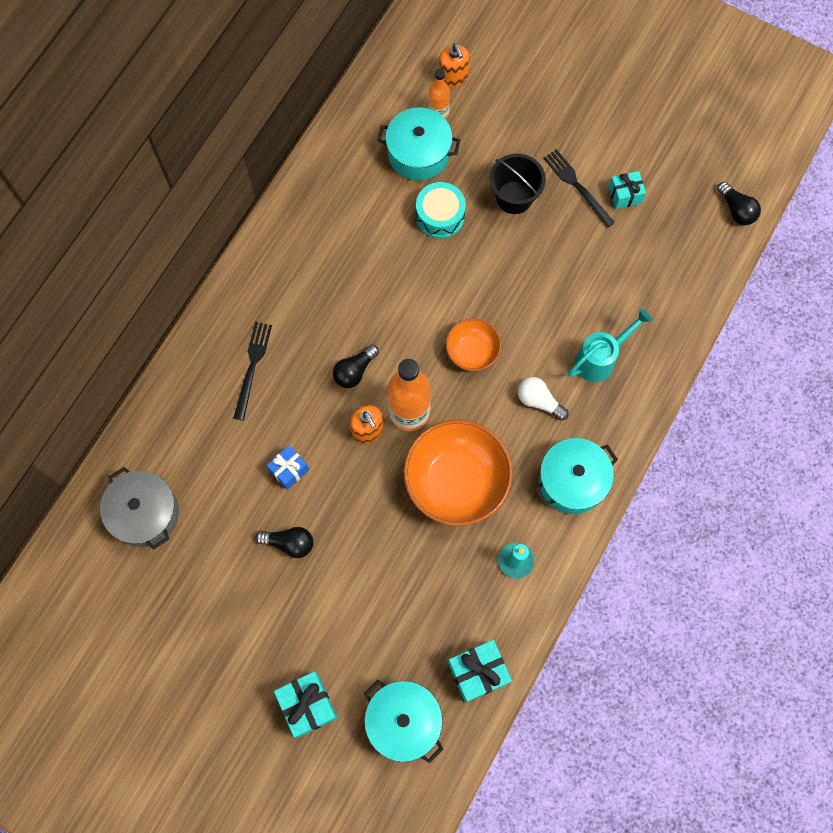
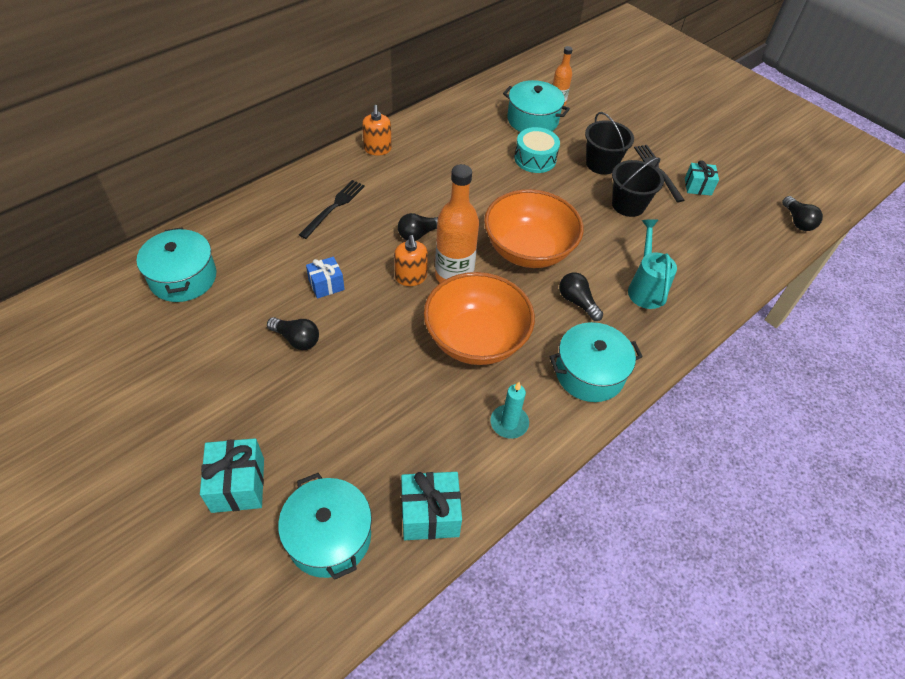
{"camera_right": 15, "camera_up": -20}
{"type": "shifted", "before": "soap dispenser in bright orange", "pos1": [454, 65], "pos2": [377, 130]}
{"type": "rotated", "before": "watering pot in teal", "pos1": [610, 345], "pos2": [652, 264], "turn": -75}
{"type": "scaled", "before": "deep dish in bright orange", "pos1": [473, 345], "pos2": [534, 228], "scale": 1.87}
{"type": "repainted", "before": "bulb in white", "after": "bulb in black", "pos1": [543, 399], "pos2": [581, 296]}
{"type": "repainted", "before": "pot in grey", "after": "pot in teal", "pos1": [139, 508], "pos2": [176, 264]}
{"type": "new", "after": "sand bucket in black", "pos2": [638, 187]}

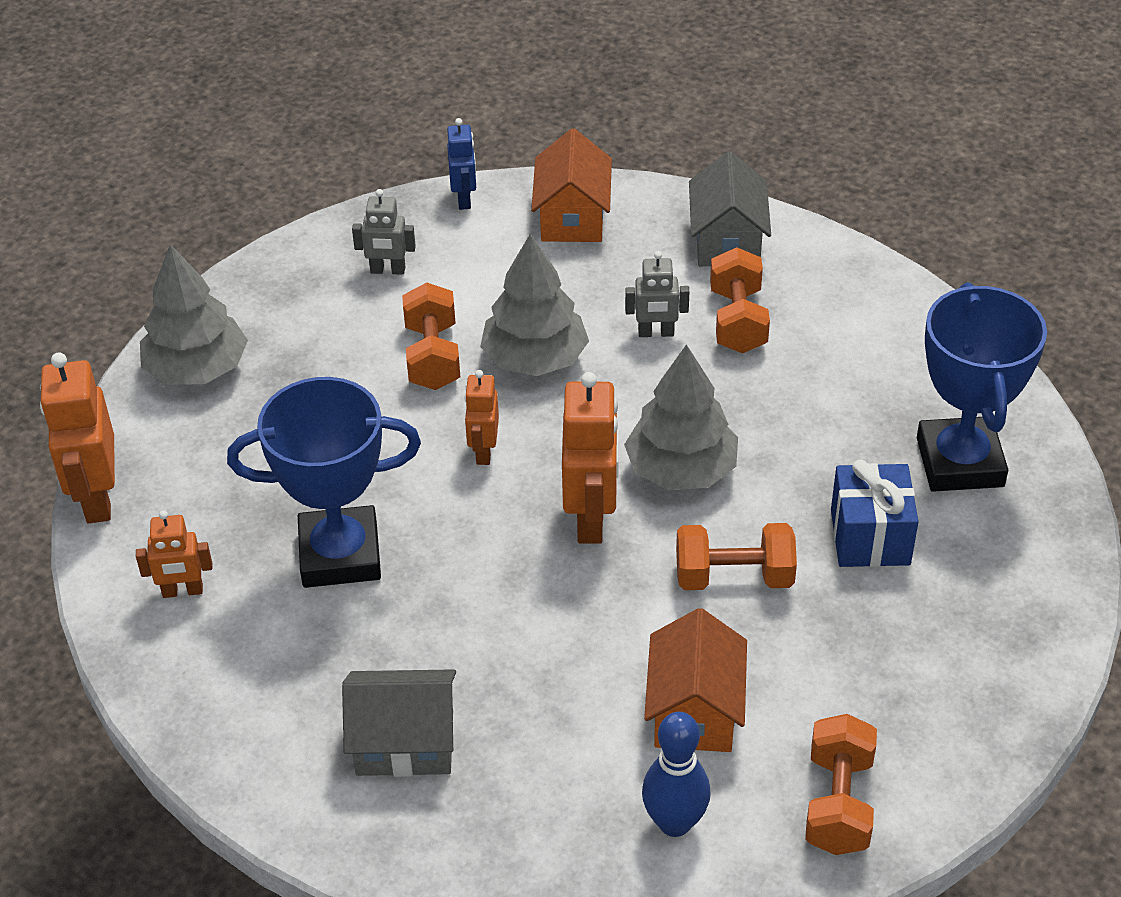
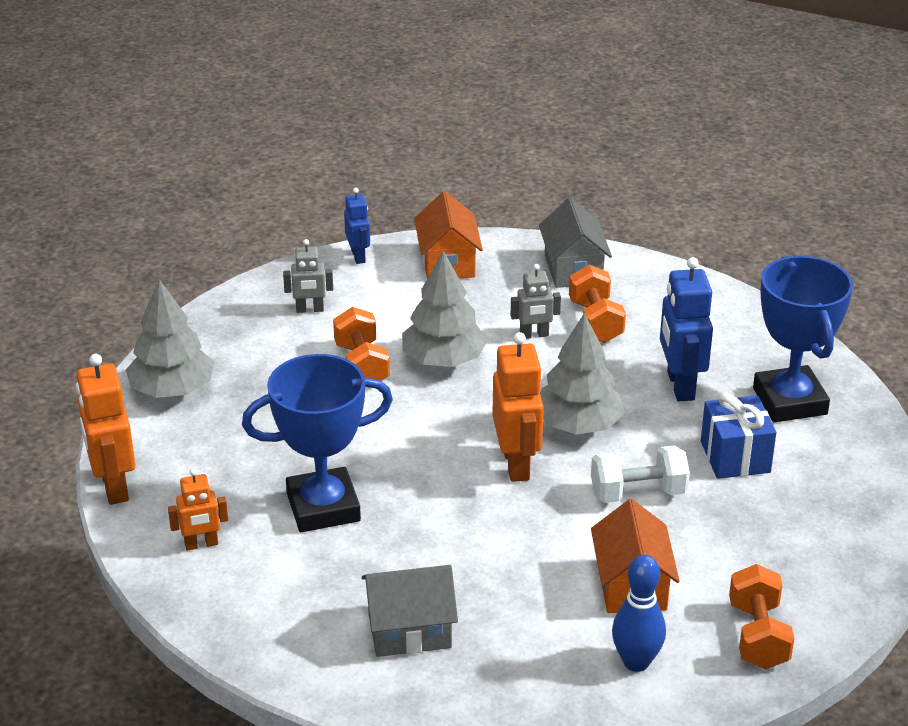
{"camera_right": -10, "camera_up": -10}
{"type": "gone", "before": "robot figure in bright orange", "pos1": [481, 417]}
{"type": "repainted", "before": "free weight in bright orange", "after": "free weight in white", "pos1": [736, 556], "pos2": [640, 474]}
{"type": "new", "after": "robot figure in royal blue", "pos2": [686, 329]}

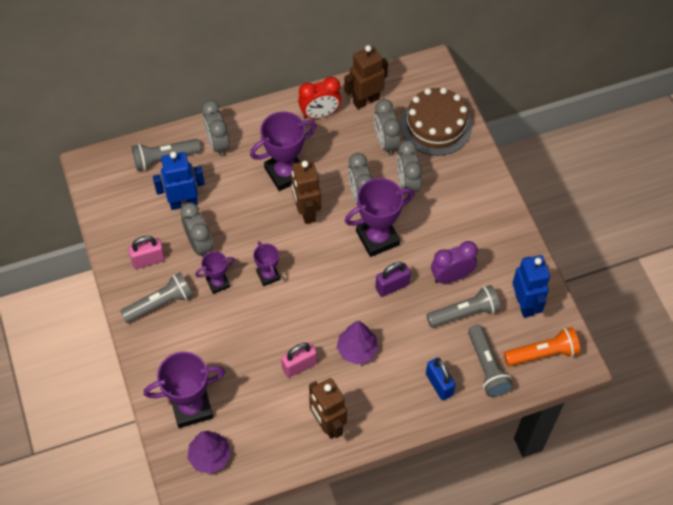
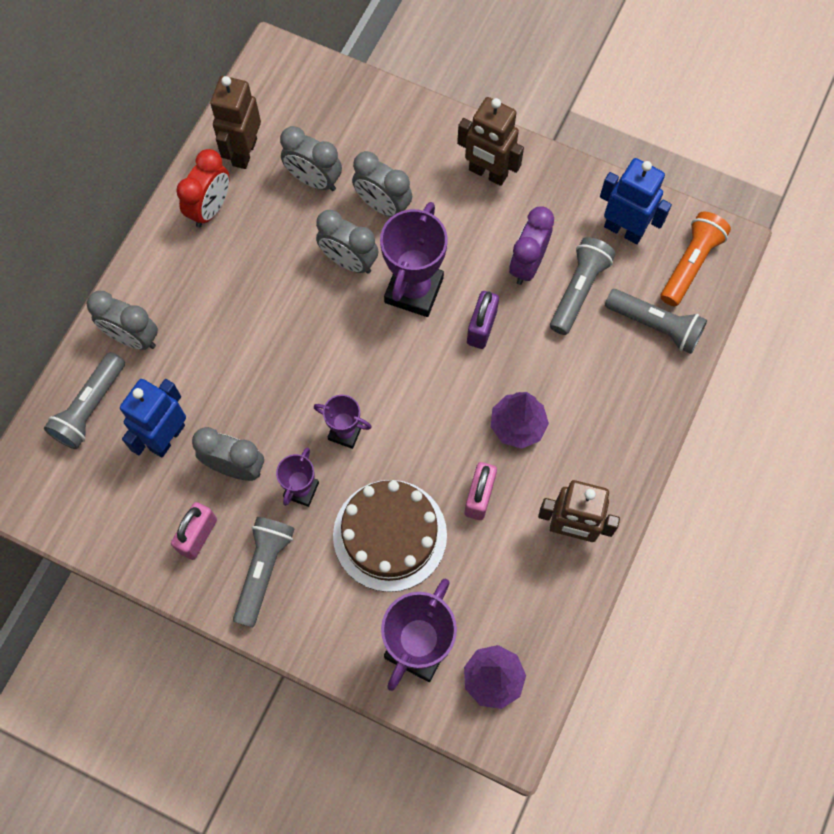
{"camera_right": -45, "camera_up": 10}
{"type": "shifted", "before": "layer cake in dark brown", "pos1": [436, 121], "pos2": [390, 536]}
{"type": "gone", "before": "prize cup in royal purple", "pos1": [283, 151]}
{"type": "shifted", "before": "robot figure in dark brown", "pos1": [306, 192], "pos2": [490, 141]}
{"type": "gone", "before": "padlock in royal blue", "pos1": [441, 378]}

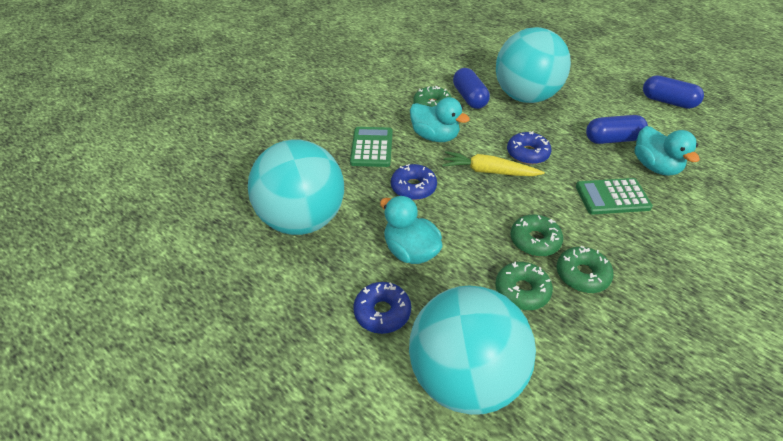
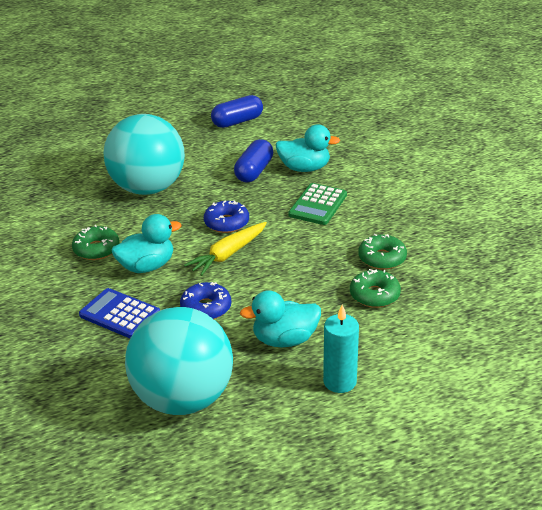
{"camera_right": -60, "camera_up": -10}
{"type": "gone", "before": "pill shape in royal blue", "pos1": [471, 88]}
{"type": "repainted", "before": "adding machine in leaf-green", "after": "adding machine in royal blue", "pos1": [371, 147], "pos2": [119, 313]}
{"type": "gone", "before": "doughnut in leaf-green", "pos1": [537, 236]}
{"type": "swapped", "before": "doughnut in royal blue", "after": "wax candle in teal", "pos1": [382, 308], "pos2": [341, 349]}
{"type": "gone", "before": "sphere in teal", "pos1": [472, 350]}

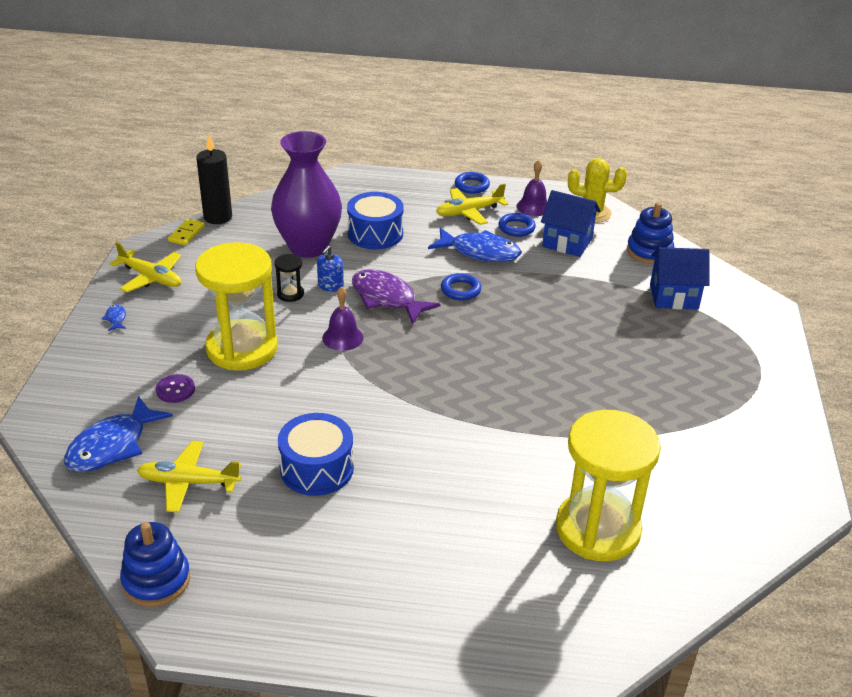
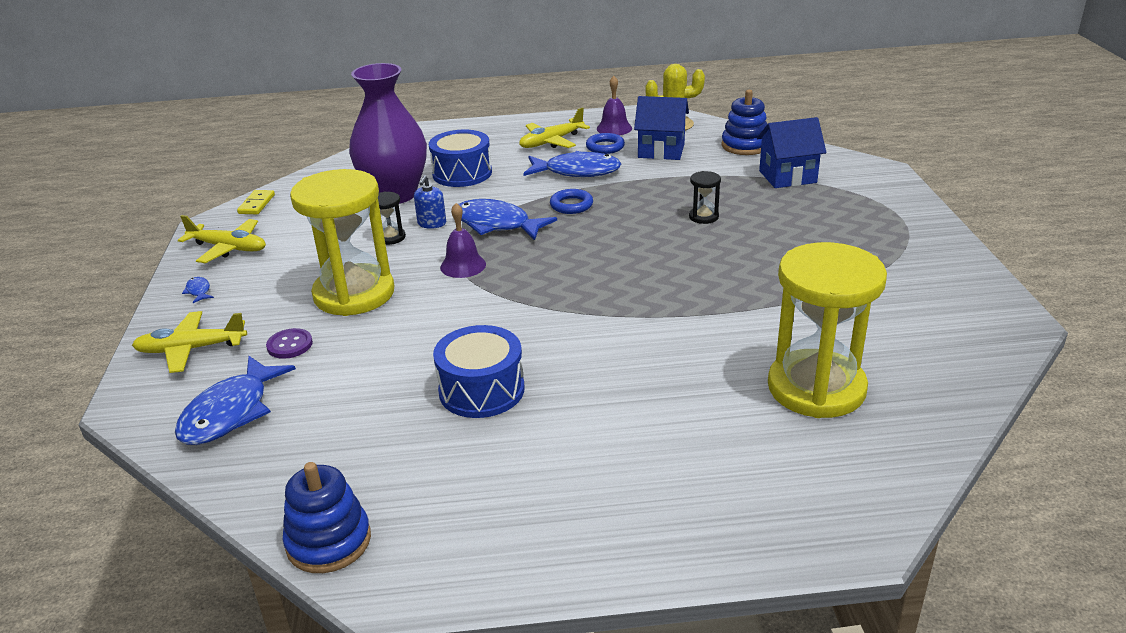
{"camera_right": -10, "camera_up": -5}
{"type": "gone", "before": "wax candle in black", "pos1": [214, 179]}
{"type": "gone", "before": "hoop in royal blue", "pos1": [472, 183]}
{"type": "repainted", "before": "fish figure in royal purple", "after": "fish figure in royal blue", "pos1": [396, 296], "pos2": [507, 219]}
{"type": "shifted", "before": "plane in golden", "pos1": [189, 477], "pos2": [189, 342]}
{"type": "new", "after": "sandglass in black", "pos2": [705, 197]}

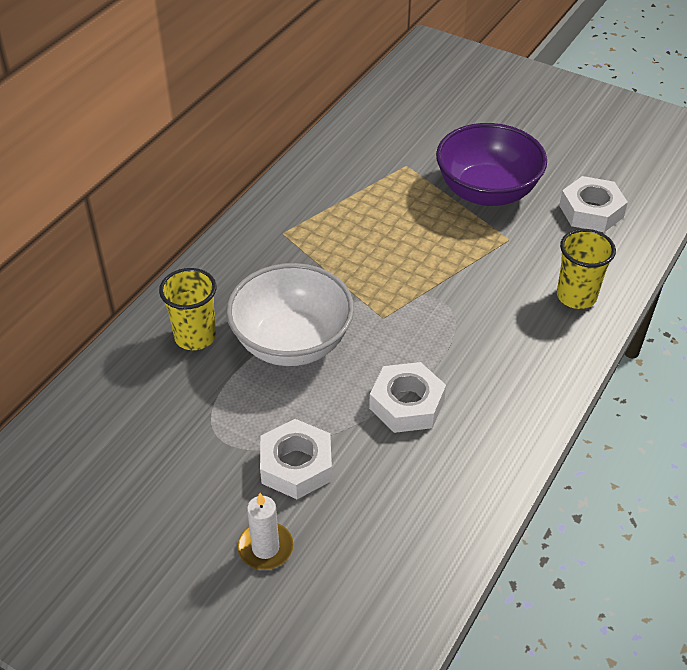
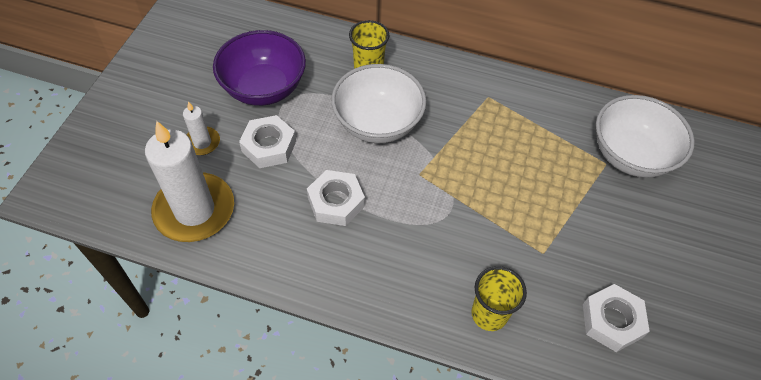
{"camera_right": 75, "camera_up": 10}
{"type": "shifted", "before": "deep dish in royal purple", "pos1": [491, 164], "pos2": [259, 68]}
{"type": "new", "after": "deep dish in white", "pos2": [645, 136]}
{"type": "new", "after": "wax candle in white", "pos2": [189, 181]}

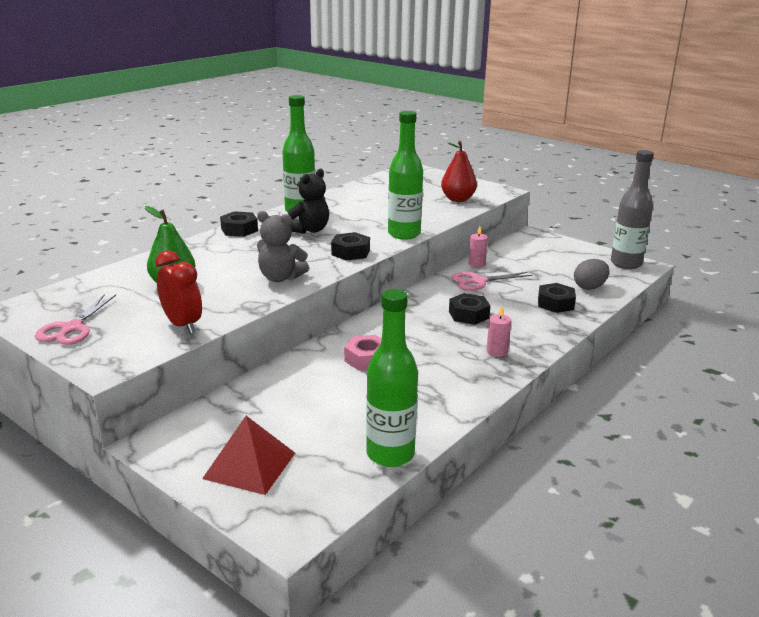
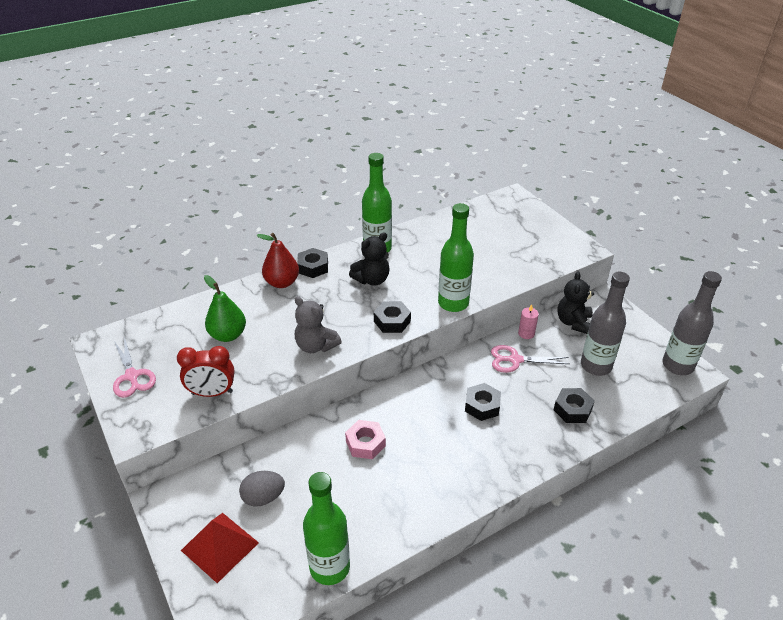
{"camera_right": 20, "camera_up": 15}
{"type": "shifted", "before": "pear in crimson", "pos1": [459, 171], "pos2": [277, 260]}
{"type": "rotated", "before": "alarm clock in crimson", "pos1": [178, 292], "pos2": [206, 371], "turn": 105}
{"type": "shifted", "before": "egg shape in grey", "pos1": [591, 274], "pos2": [262, 489]}
{"type": "rotated", "before": "shears in pink", "pos1": [75, 319], "pos2": [134, 367], "turn": -60}
{"type": "gone", "before": "wax candle in pink", "pos1": [499, 331]}
{"type": "new", "after": "teddy in black", "pos2": [575, 303]}
{"type": "new", "after": "bottle in grey", "pos2": [605, 324]}

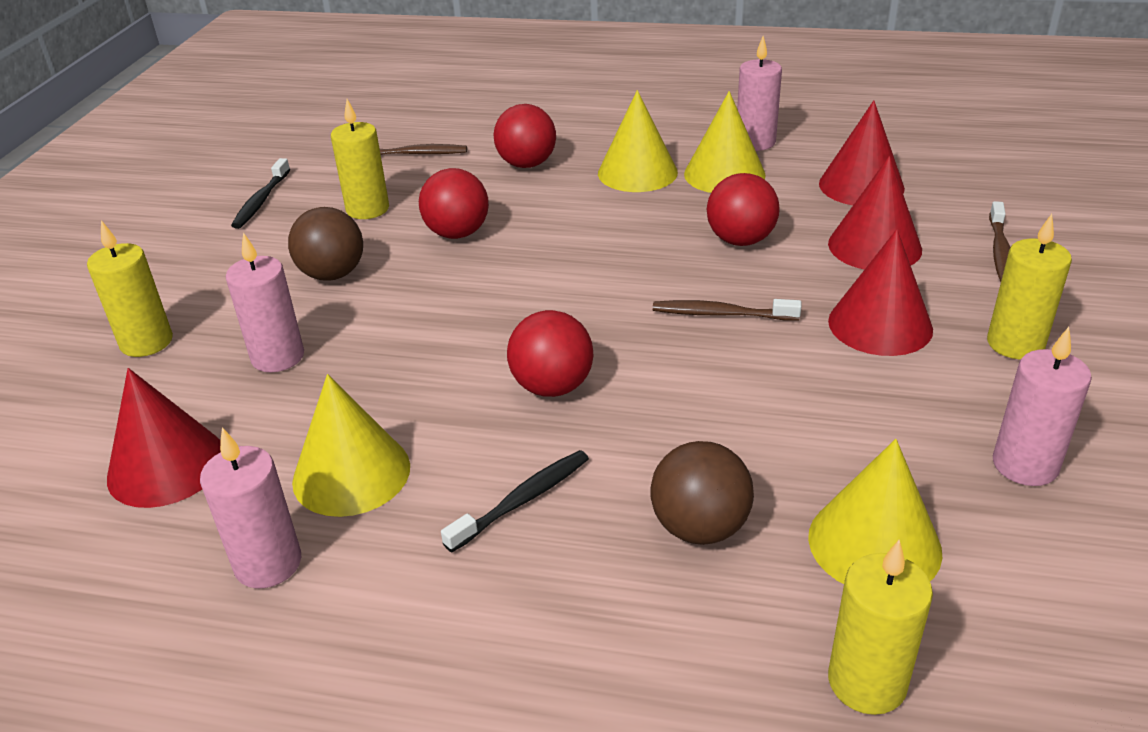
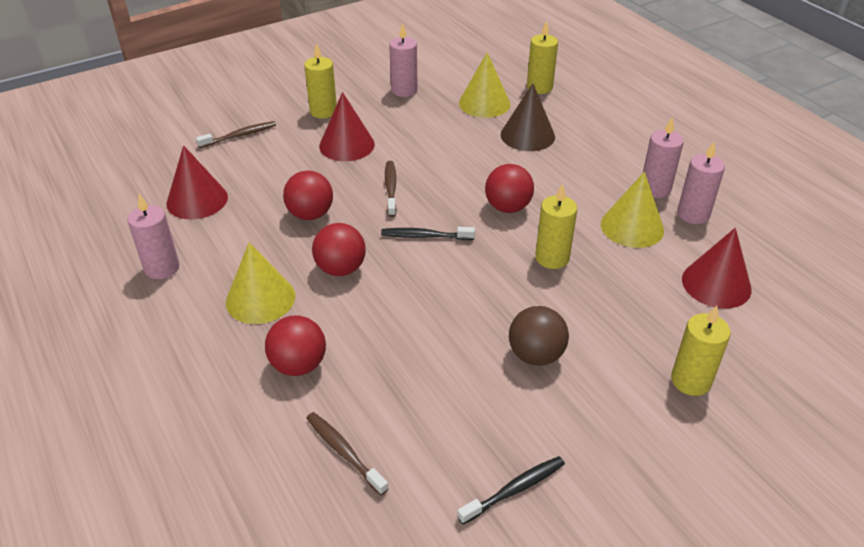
{"camera_right": -135, "camera_up": 5}
{"type": "gone", "before": "solid cone in golden", "pos1": [725, 142]}
{"type": "shifted", "before": "wax candle in golden", "pos1": [360, 159], "pos2": [556, 226]}
{"type": "gone", "before": "solid cone in crimson", "pos1": [875, 213]}
{"type": "shifted", "before": "sphere in crimson", "pos1": [454, 203], "pos2": [339, 249]}
{"type": "shifted", "before": "wax candle in pink", "pos1": [265, 302], "pos2": [663, 157]}
{"type": "rotated", "before": "dental brush in dark brown", "pos1": [727, 310], "pos2": [391, 189], "turn": -150}
{"type": "swapped", "before": "sphere in dark brown", "after": "solid cone in dark brown", "pos1": [702, 493], "pos2": [527, 117]}
{"type": "shifted", "before": "dental brush in black", "pos1": [515, 501], "pos2": [428, 233]}

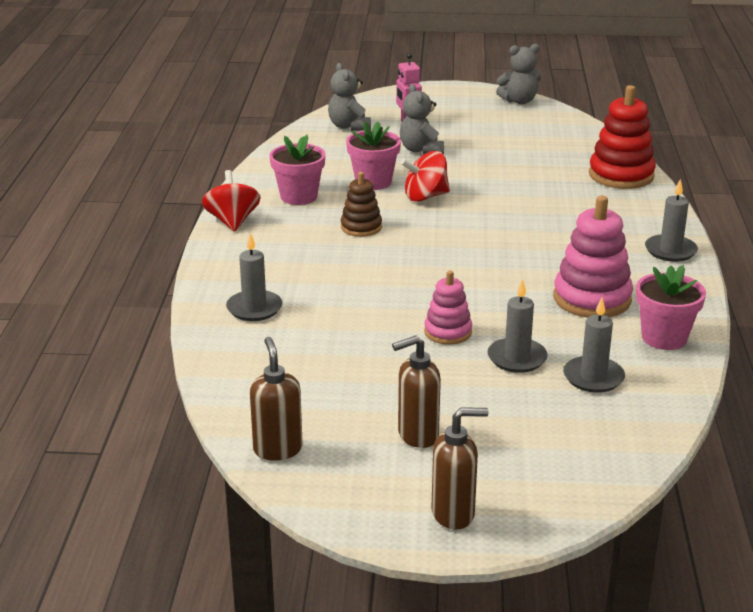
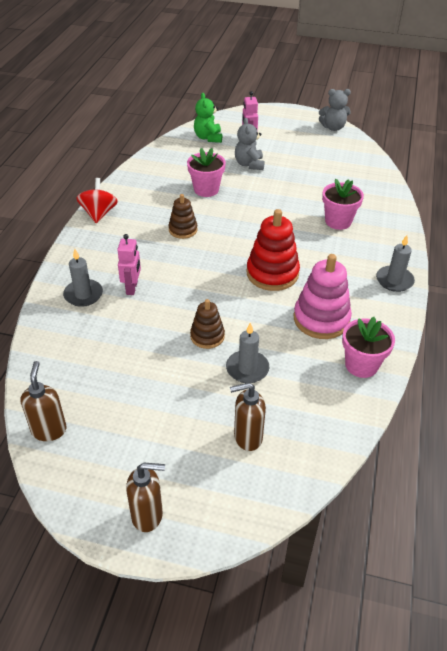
{"camera_right": 10, "camera_up": 15}
{"type": "repainted", "before": "teddy in grey", "after": "teddy in leaf-green", "pos1": [349, 97], "pos2": [208, 118]}
{"type": "shifted", "before": "stacking rings in crimson", "pos1": [622, 137], "pos2": [273, 250]}
{"type": "shifted", "before": "plant pot in pink", "pos1": [297, 170], "pos2": [343, 204]}
{"type": "gone", "before": "spinning top in crimson", "pos1": [425, 176]}
{"type": "repainted", "before": "stacking rings in pink", "after": "stacking rings in dark brown", "pos1": [448, 308], "pos2": [207, 324]}
{"type": "gone", "before": "wax candle in grey", "pos1": [594, 345]}
{"type": "shifted", "before": "soap dispenser in dark brown", "pos1": [416, 392], "pos2": [248, 417]}
{"type": "new", "after": "robot figure in pink", "pos2": [129, 264]}

